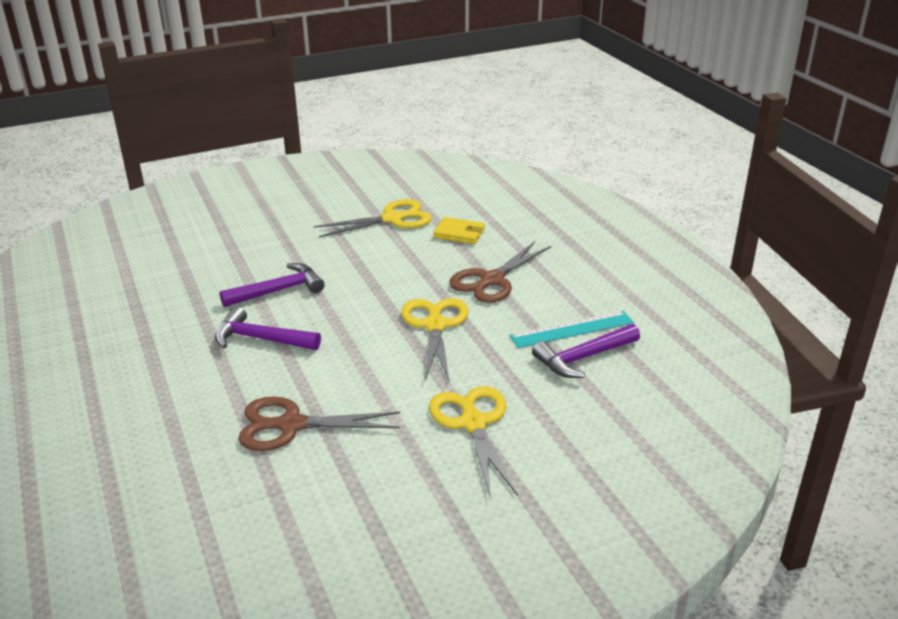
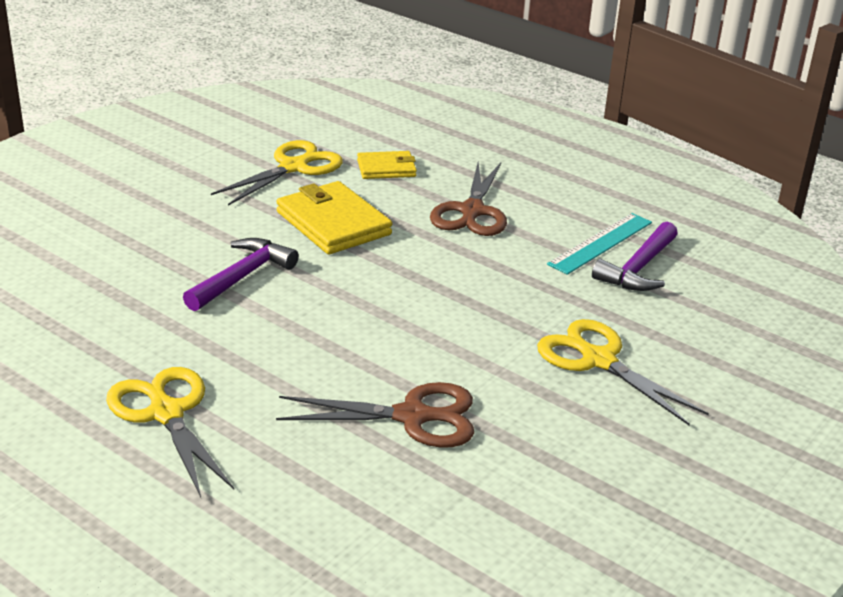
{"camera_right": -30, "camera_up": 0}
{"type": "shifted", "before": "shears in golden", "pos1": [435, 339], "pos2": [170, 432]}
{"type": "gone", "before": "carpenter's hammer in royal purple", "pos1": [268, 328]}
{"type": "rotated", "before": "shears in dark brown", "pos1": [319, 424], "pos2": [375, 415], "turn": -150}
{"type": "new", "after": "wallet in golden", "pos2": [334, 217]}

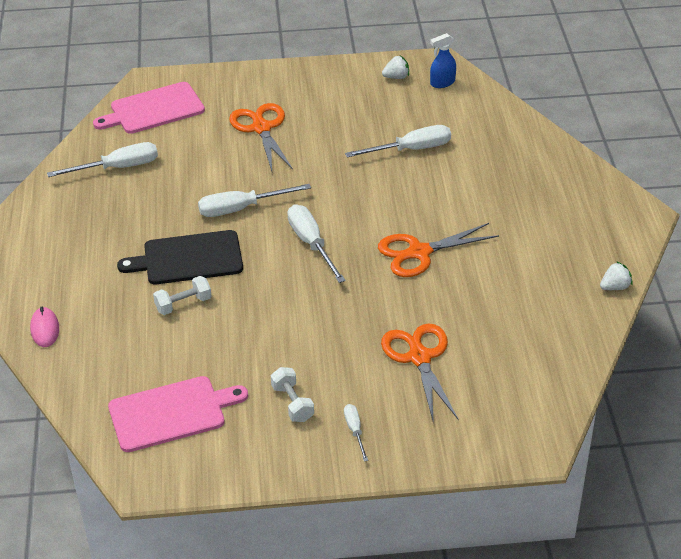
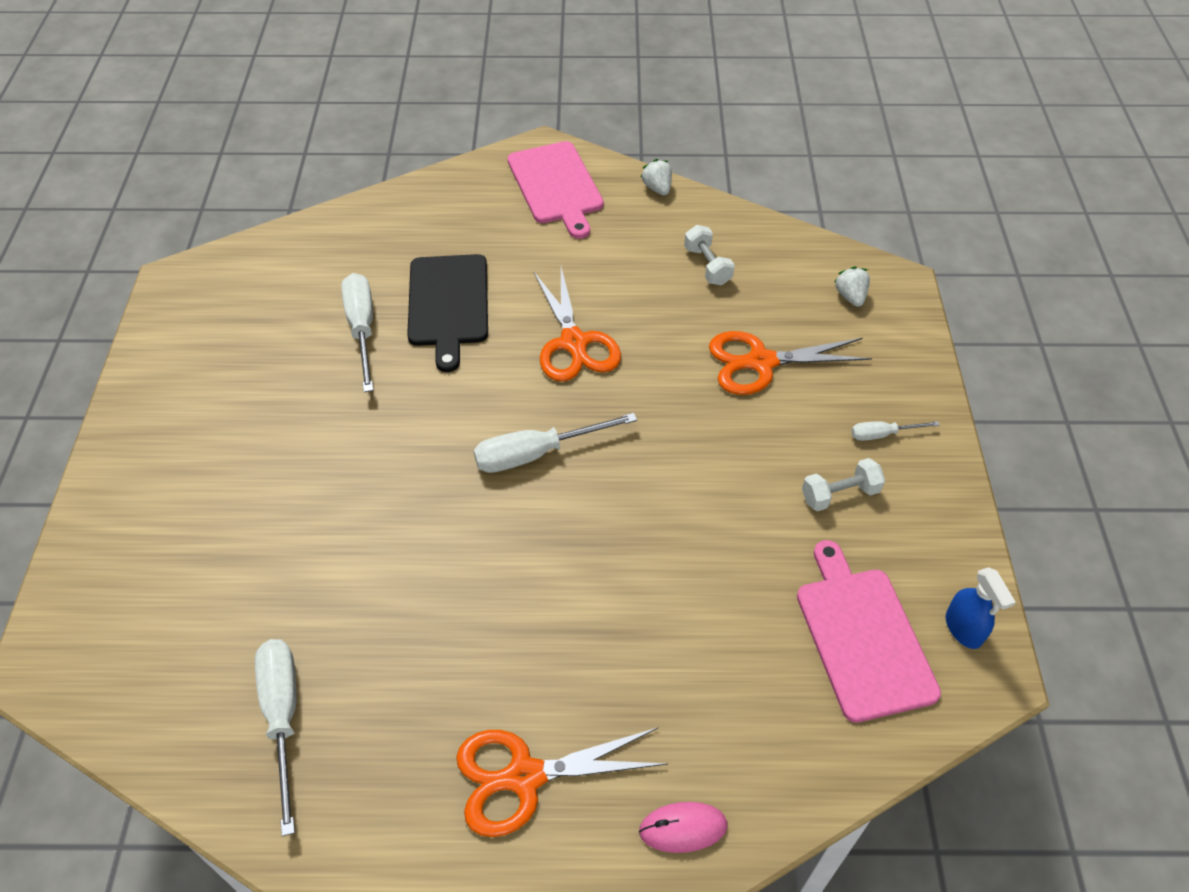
{"camera_right": -85, "camera_up": 10}
{"type": "shifted", "before": "sprayer in royal blue", "pos1": [443, 60], "pos2": [981, 608]}
{"type": "shifted", "before": "toy strawberry in white", "pos1": [395, 67], "pos2": [852, 286]}
{"type": "shifted", "before": "bread board in pink", "pos1": [149, 108], "pos2": [555, 190]}
{"type": "shifted", "before": "shears in bright orange", "pos1": [261, 137], "pos2": [562, 782]}
{"type": "gone", "before": "screwdriver in white", "pos1": [254, 200]}
{"type": "shifted", "before": "bread board in black", "pos1": [180, 257], "pos2": [447, 313]}
{"type": "shifted", "before": "free weight in white", "pos1": [182, 295], "pos2": [709, 255]}

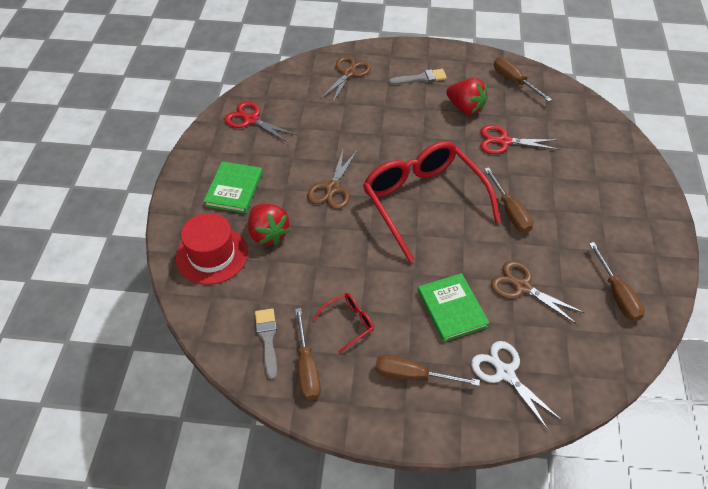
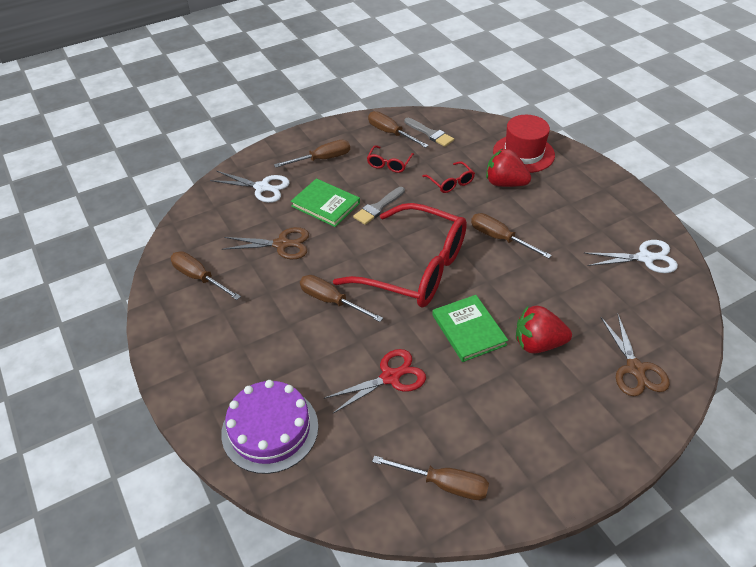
{"camera_right": 145, "camera_up": -5}
{"type": "shifted", "before": "paint brush in grey", "pos1": [418, 77], "pos2": [379, 206]}
{"type": "shifted", "before": "toy strawberry in crimson", "pos1": [467, 96], "pos2": [544, 330]}
{"type": "repainted", "before": "shears in crimson", "after": "shears in white", "pos1": [260, 122], "pos2": [631, 256]}
{"type": "swapped", "before": "shears in dark brown", "after": "screwdriver in dark brown", "pos1": [332, 179], "pos2": [511, 236]}
{"type": "shifted", "before": "book in leaf-green", "pos1": [233, 187], "pos2": [470, 328]}
{"type": "new", "after": "eyeglasses in crimson", "pos2": [448, 177]}
{"type": "new", "after": "layer cake in royal purple", "pos2": [269, 427]}

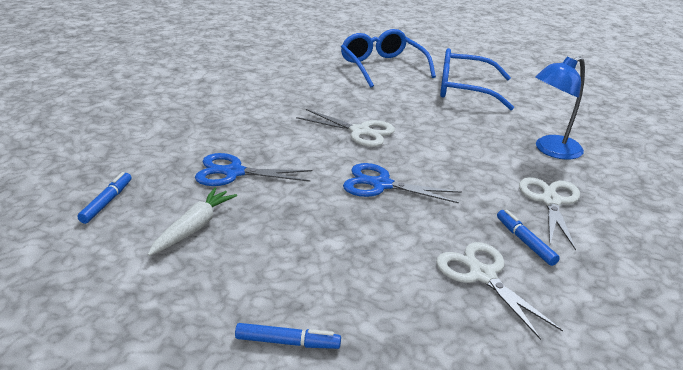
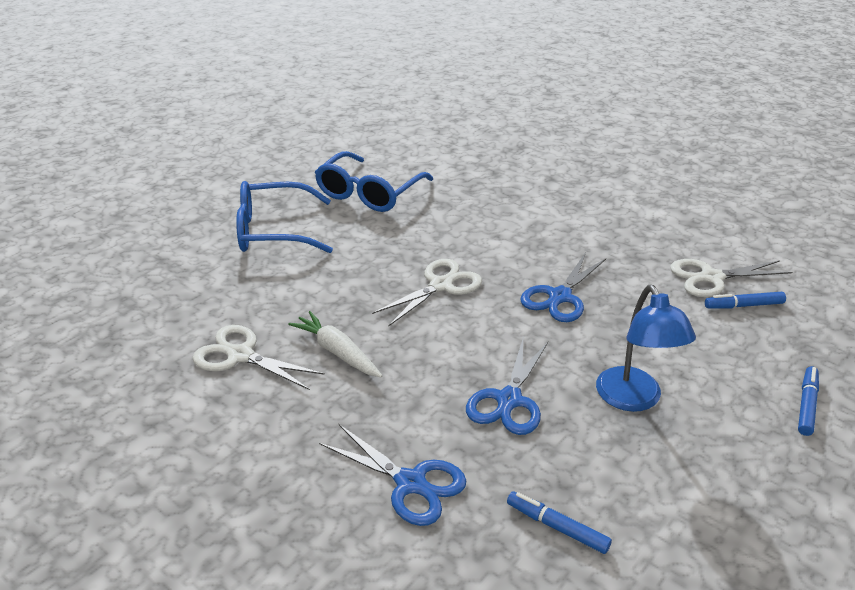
{"camera_right": -70, "camera_up": 5}
{"type": "shifted", "before": "lamp in royal blue", "pos1": [560, 108], "pos2": [646, 348]}
{"type": "shifted", "before": "shears in white", "pos1": [549, 213], "pos2": [259, 357]}
{"type": "shifted", "before": "root vegetable in white", "pos1": [192, 221], "pos2": [335, 344]}
{"type": "shifted", "before": "marker in royal blue", "pos1": [528, 237], "pos2": [745, 300]}
{"type": "new", "after": "shears in royal blue", "pos2": [392, 475]}

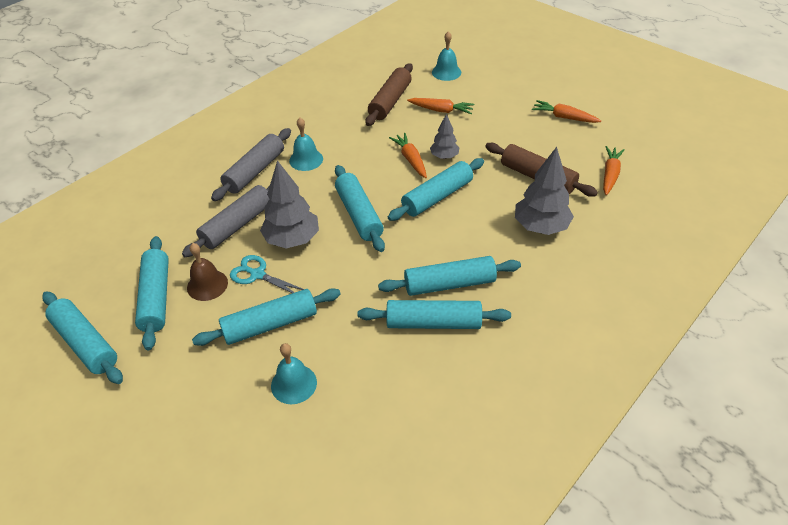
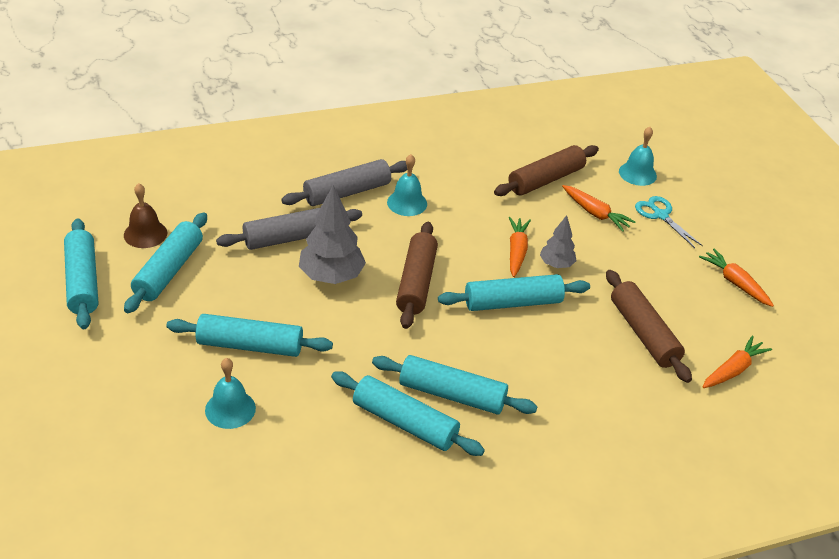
{"camera_right": 25, "camera_up": -5}
{"type": "gone", "before": "tree in grey", "pos1": [544, 191]}
{"type": "repainted", "before": "rolling pin in teal", "after": "rolling pin in dark brown", "pos1": [360, 208], "pos2": [417, 275]}
{"type": "shifted", "before": "bell in dark brown", "pos1": [207, 272], "pos2": [145, 215]}
{"type": "shifted", "before": "shears in teal", "pos1": [267, 274], "pos2": [669, 222]}

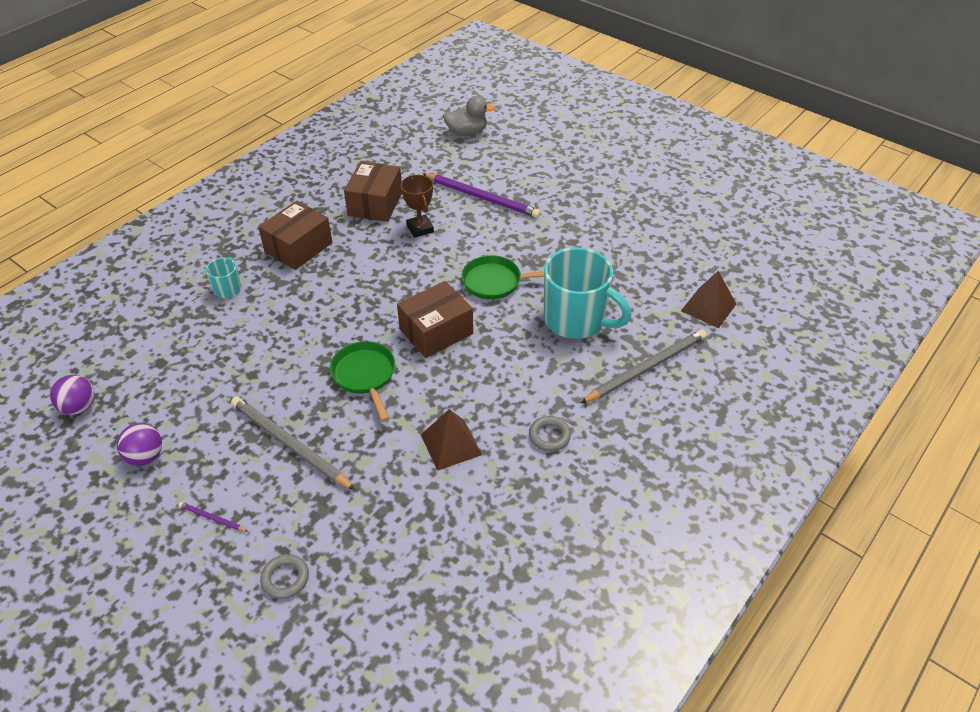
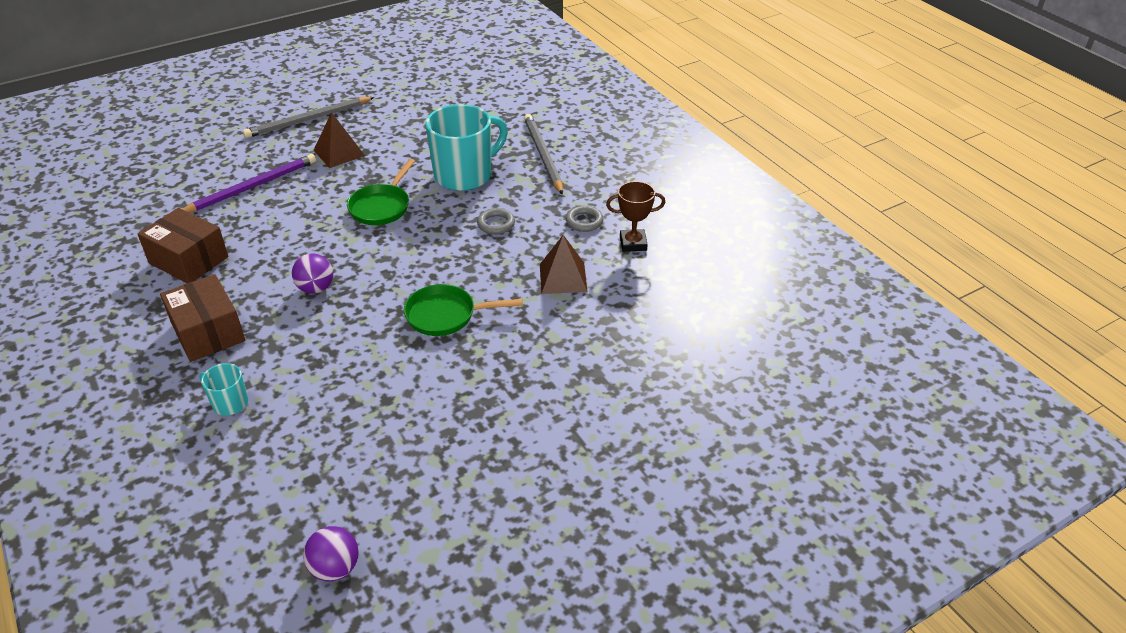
{"camera_right": -70, "camera_up": -5}
{"type": "gone", "before": "rubber duck in grey", "pos1": [469, 116]}
{"type": "shifted", "before": "prize cup in dark brown", "pos1": [417, 206], "pos2": [635, 216]}
{"type": "shifted", "before": "pyramid shape in dark brown", "pos1": [708, 299], "pos2": [339, 140]}
{"type": "gone", "before": "box in dark brown", "pos1": [435, 319]}
{"type": "shifted", "before": "lead pencil in grey", "pos1": [293, 443], "pos2": [309, 117]}
{"type": "shifted", "before": "sphere in royal purple", "pos1": [139, 444], "pos2": [312, 274]}
{"type": "gone", "before": "lead pencil in royal purple", "pos1": [213, 516]}
{"type": "shifted", "before": "hoop in grey", "pos1": [284, 576], "pos2": [496, 221]}

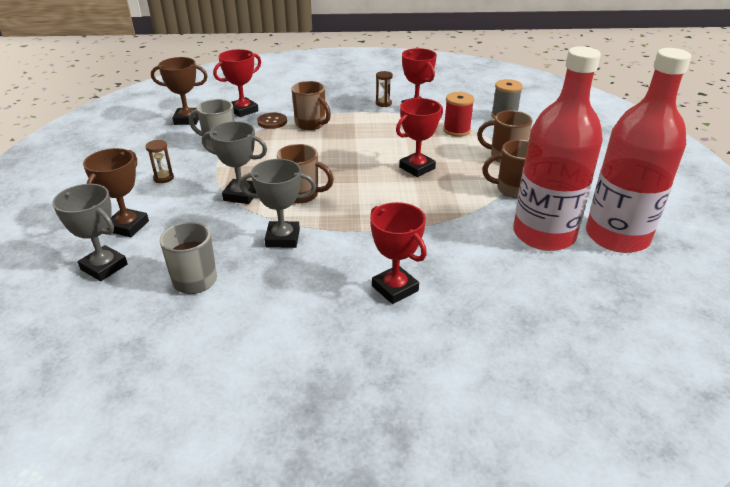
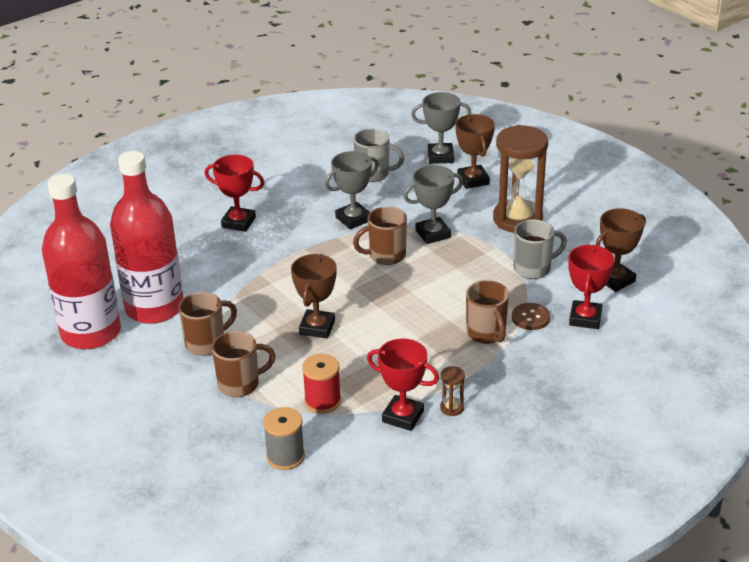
{"camera_right": 145, "camera_up": 0}
{"type": "rotated", "before": "coffee mug in dark brown", "pos1": [311, 105], "pos2": [487, 312], "turn": -120}
{"type": "repainted", "before": "prize cup in crimson", "after": "prize cup in dark brown", "pos1": [419, 137], "pos2": [314, 296]}
{"type": "scaled", "before": "sandglass in dark brown", "pos1": [159, 161], "pos2": [520, 179], "scale": 2.49}

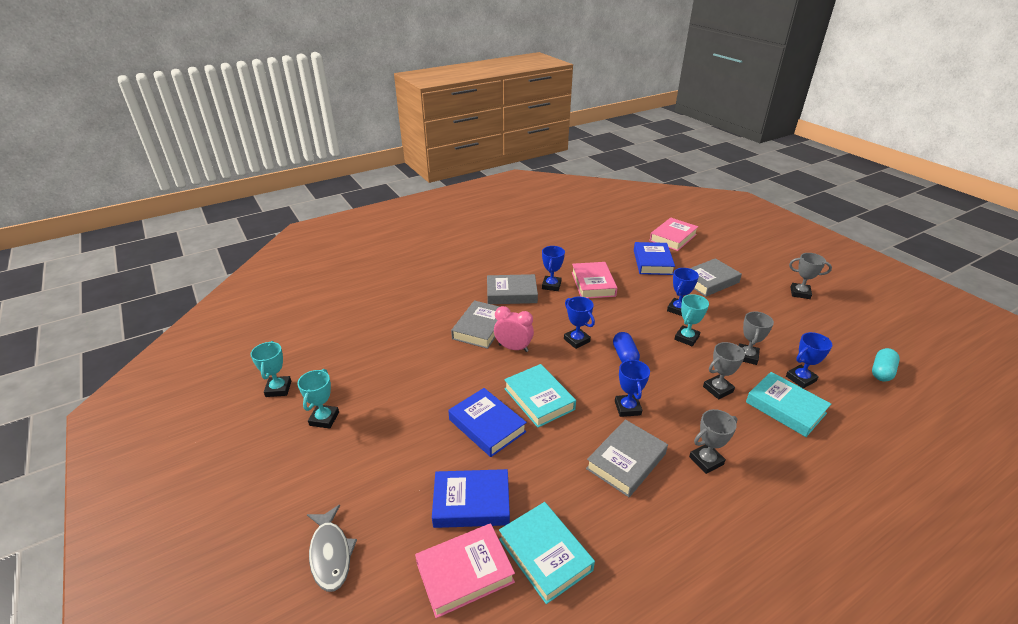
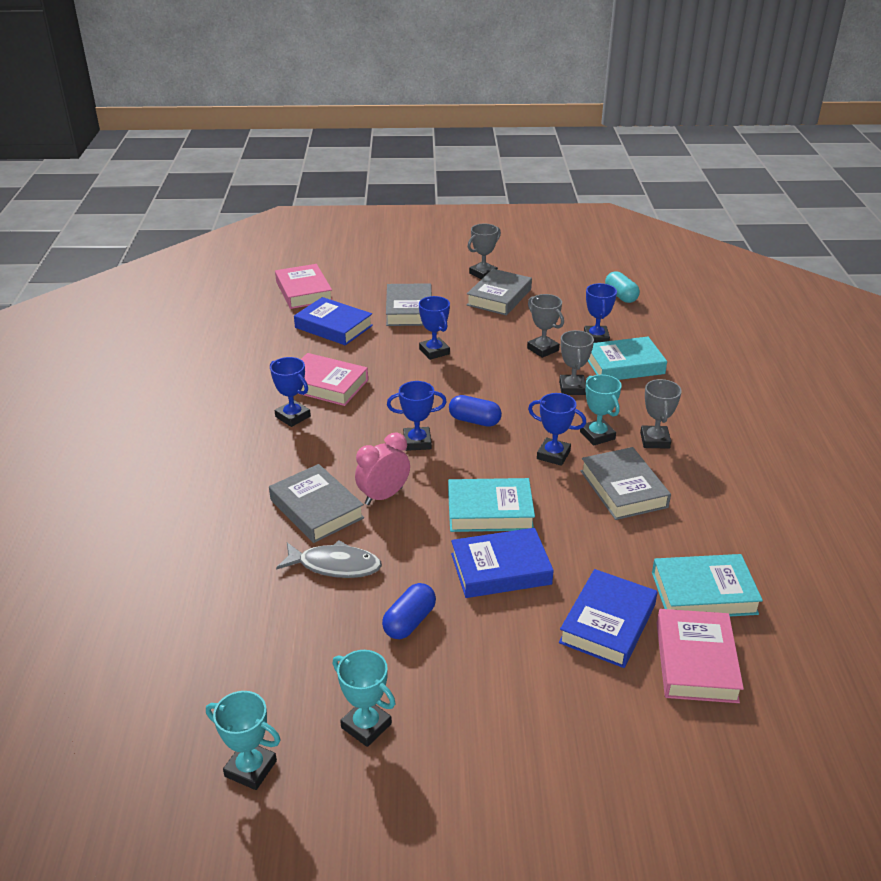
{"camera_right": -60, "camera_up": 0}
{"type": "shifted", "before": "book in grey", "pos1": [512, 289], "pos2": [499, 292]}
{"type": "shifted", "before": "prize cup in teal", "pos1": [691, 320], "pos2": [601, 410]}
{"type": "shifted", "before": "fish figure in grey", "pos1": [332, 548], "pos2": [329, 559]}
{"type": "new", "after": "pill shape in royal blue", "pos2": [409, 611]}

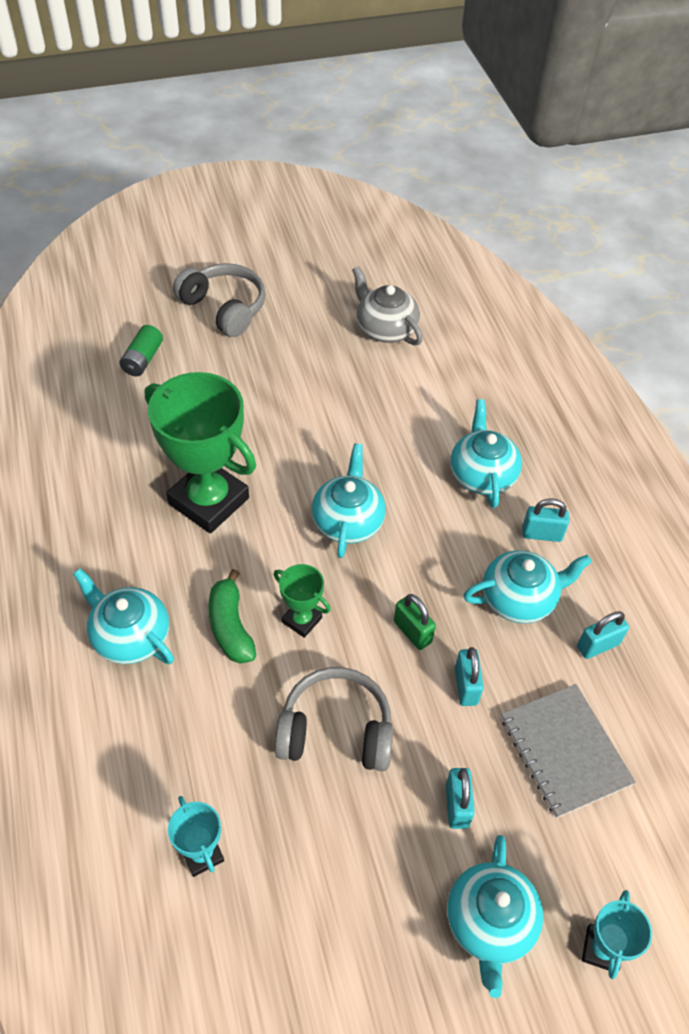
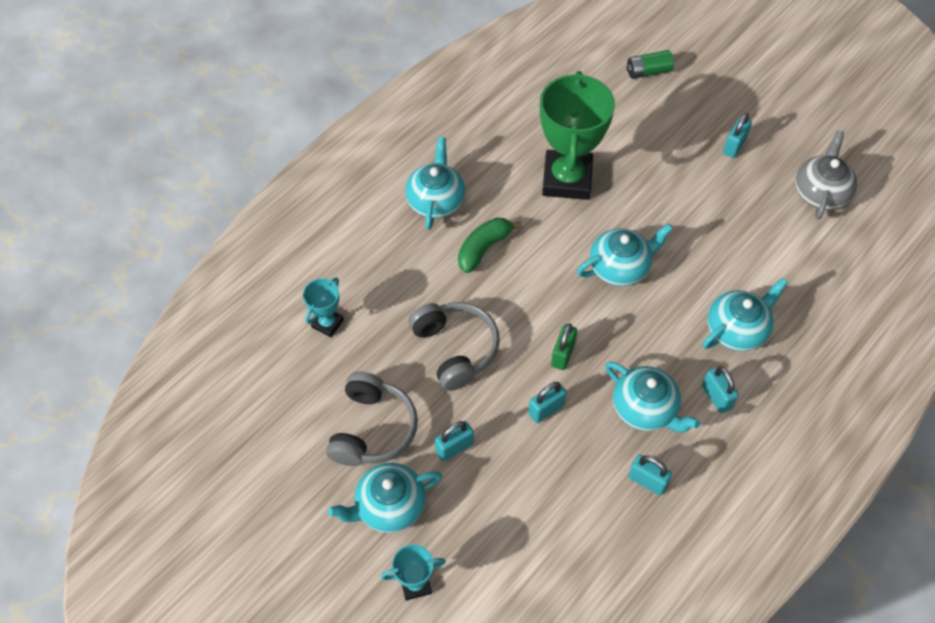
{"camera_right": 60, "camera_up": 5}
{"type": "shifted", "before": "headset in grey", "pos1": [219, 300], "pos2": [372, 418]}
{"type": "gone", "before": "prize cup in leaf-green", "pos1": [302, 601]}
{"type": "gone", "before": "exercise book in grey", "pos1": [568, 751]}
{"type": "new", "after": "padlock in teal", "pos2": [737, 135]}

